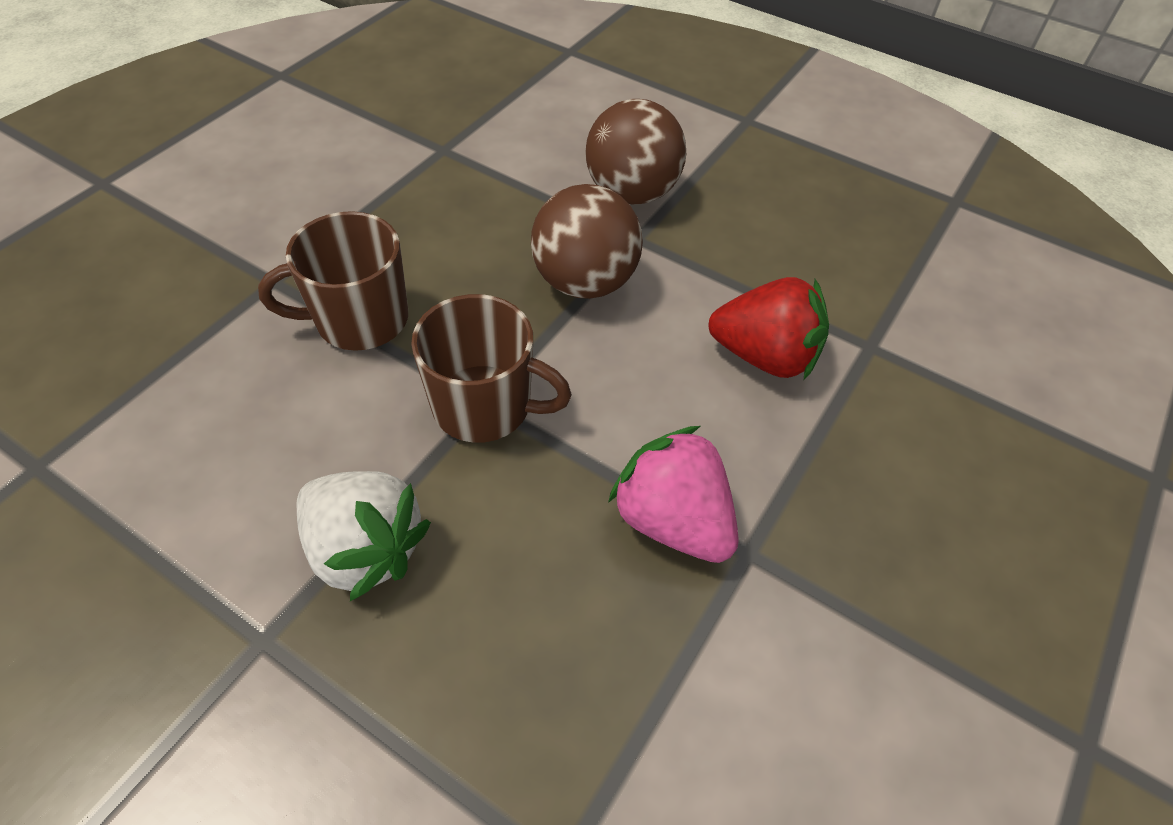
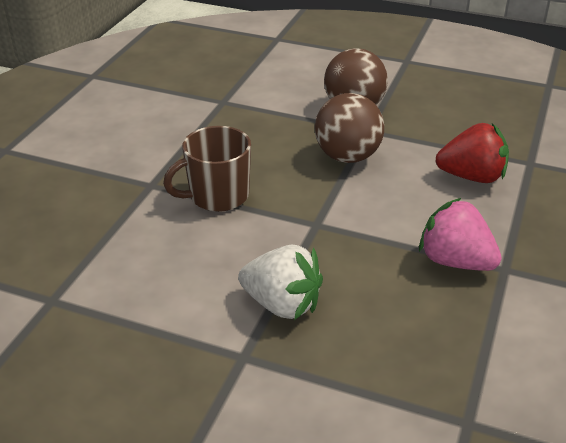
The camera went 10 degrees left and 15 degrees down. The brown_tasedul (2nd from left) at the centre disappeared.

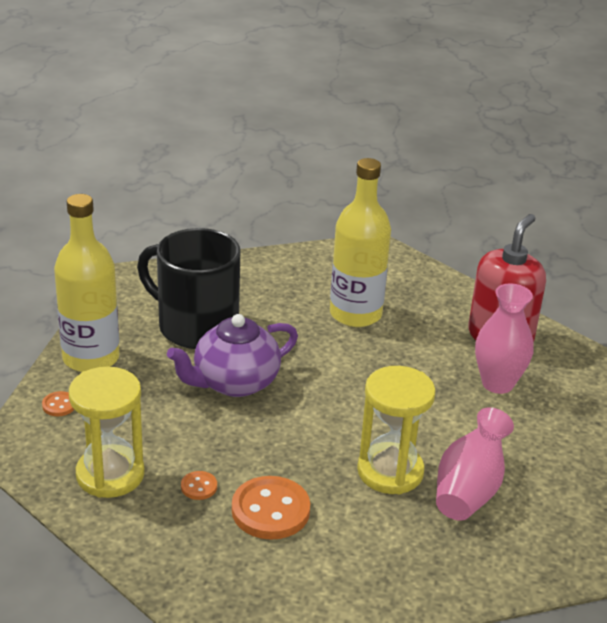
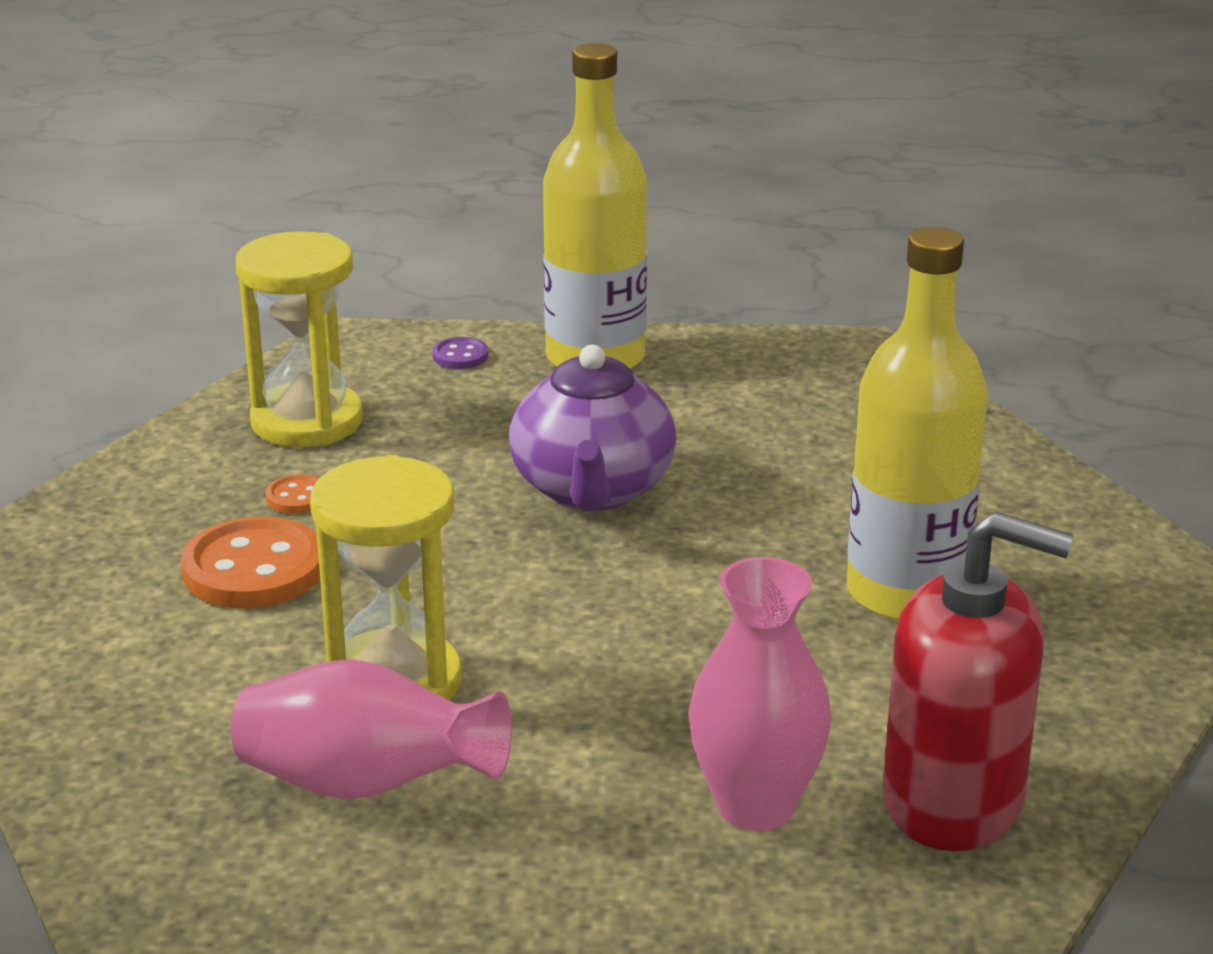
The camera went 80 degrees right and 5 degrees down. The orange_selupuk (1st from left) at the middle left became the purple_selupuk at the centre. The black_tasedul at the middle left disappeared. The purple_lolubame at the centre turned 135 degrees counterclockwise.

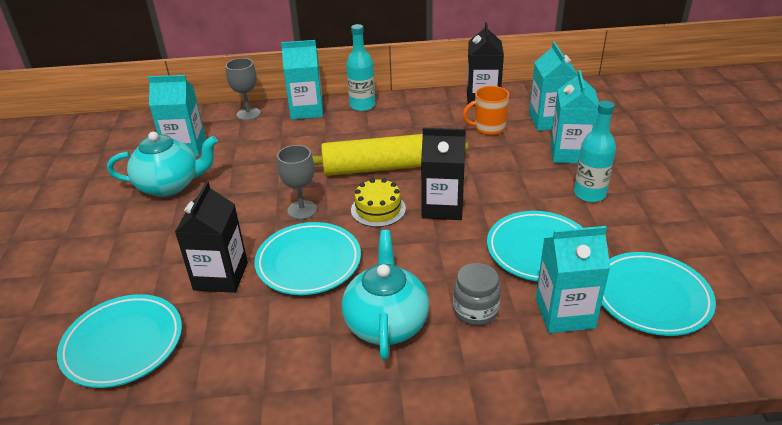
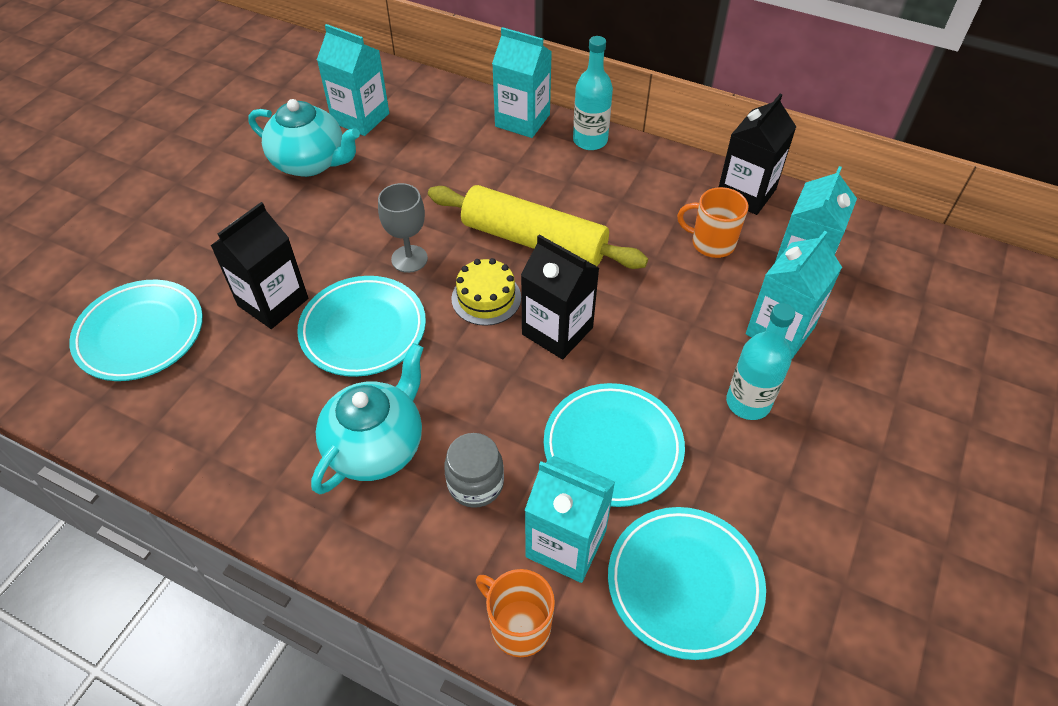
The camera went 30 degrees right and 15 degrees up. The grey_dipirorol (1st from left) at the top left disappeared. The orange_tasedul (1st from left) at the bottom centre appeared.

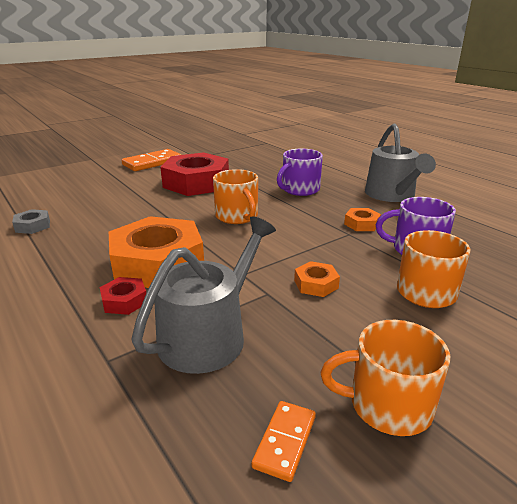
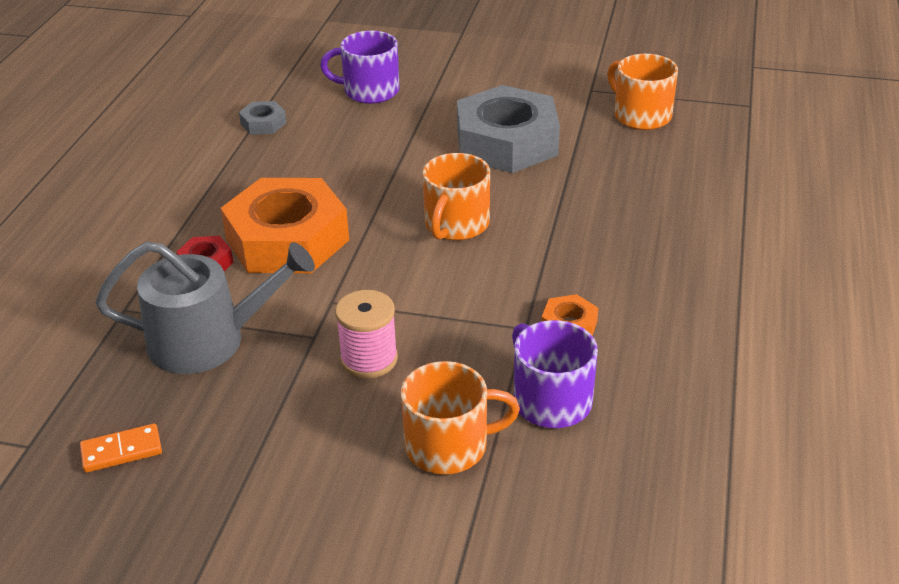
The camera went 50 degrees right and 10 degrees up. The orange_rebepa (1st from left) at the top left disappeared. The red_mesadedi (2nd from left) at the centre became the grey_mesadedi (2nd from left) at the top centre. The purple_tasedul (1st from left) moved from the centre to the top centre. The orange_mesadedi (2nd from left) at the centre was replaced by the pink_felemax at the centre. The orange_tasedul (2nd from left in the first image) moved from the bottom right to the top right. The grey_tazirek (2nd from left) at the top right disappeared.

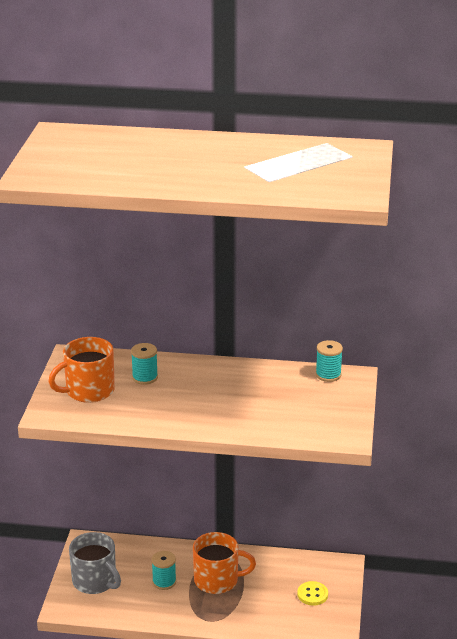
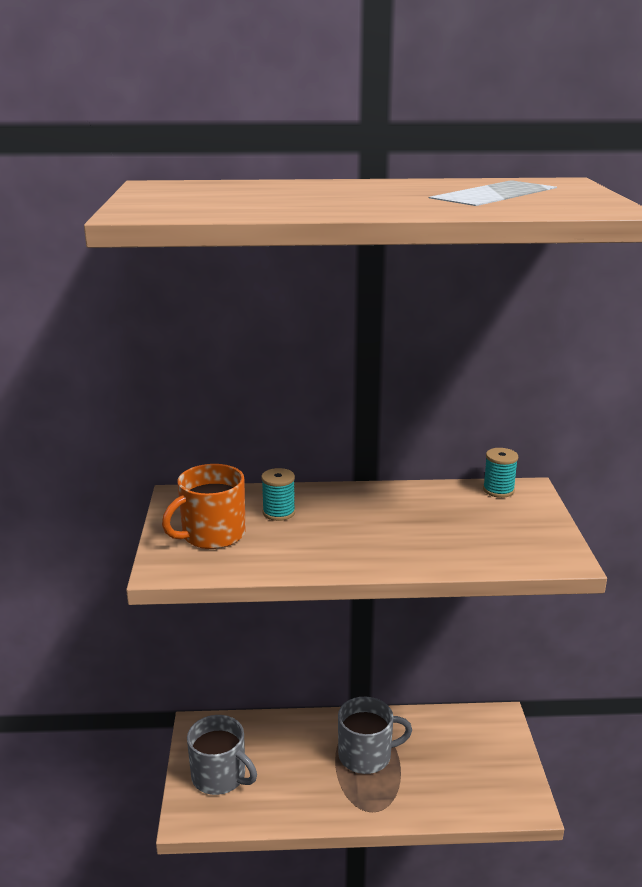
The camera went 10 degrees left and 5 degrees down. The turquoise_felemax (2nd from left) at the bottom centre disappeared. The orange_tasedul (2nd from left) at the bottom centre became the grey_tasedul (2nd from left) at the bottom centre. The yellow_selupuk at the bottom right disappeared.

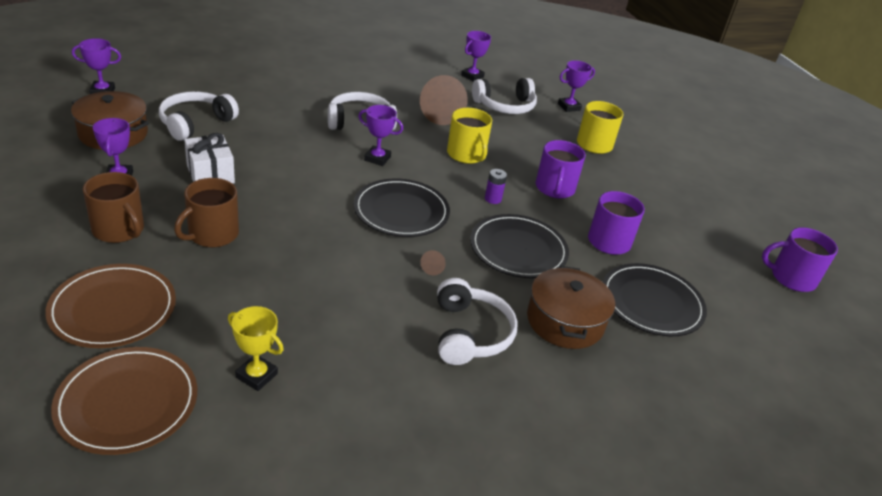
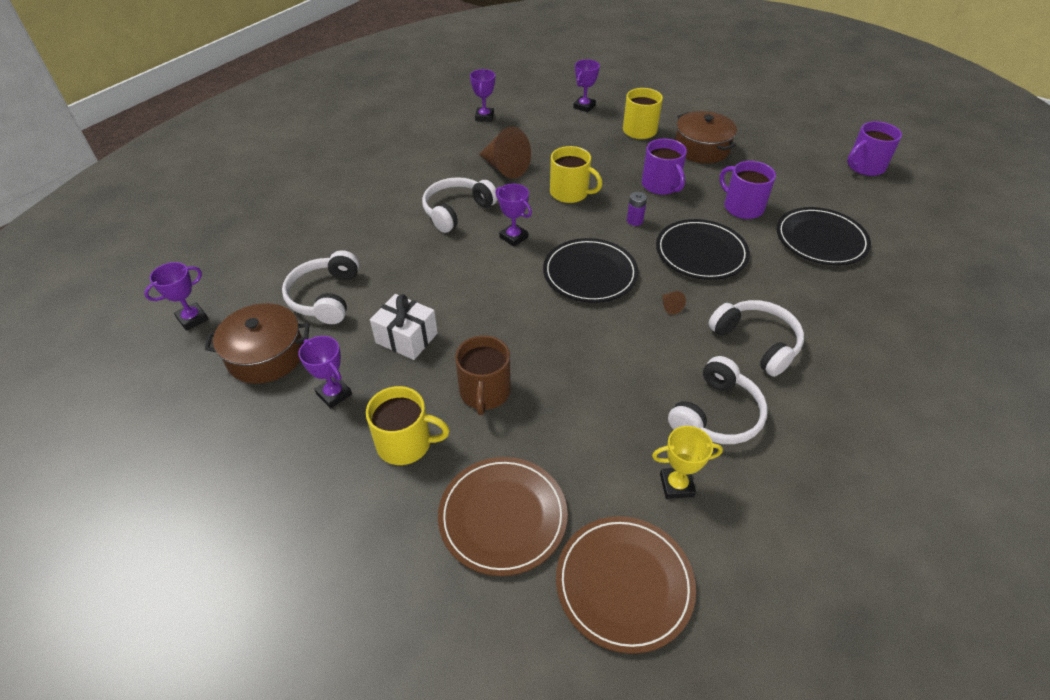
The camera went 30 degrees left and 10 degrees up. The brown_tasedul (1st from left) at the middle left became the yellow_tasedul (1st from left) at the centre. The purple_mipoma (3rd from left in the first image) at the top centre turned 60 degrees clockwise. The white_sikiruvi (4th from left in the first image) moved from the top centre to the middle right. The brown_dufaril (2nd from left) moved from the centre to the top right.

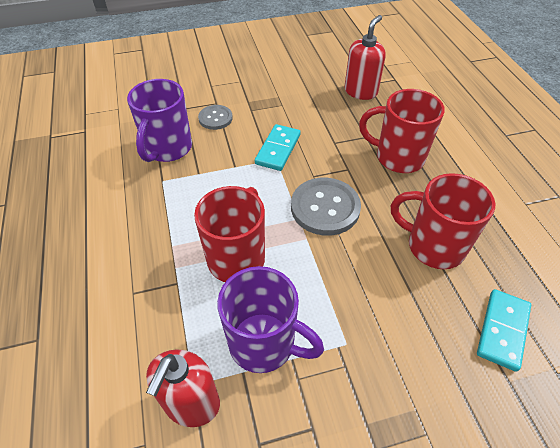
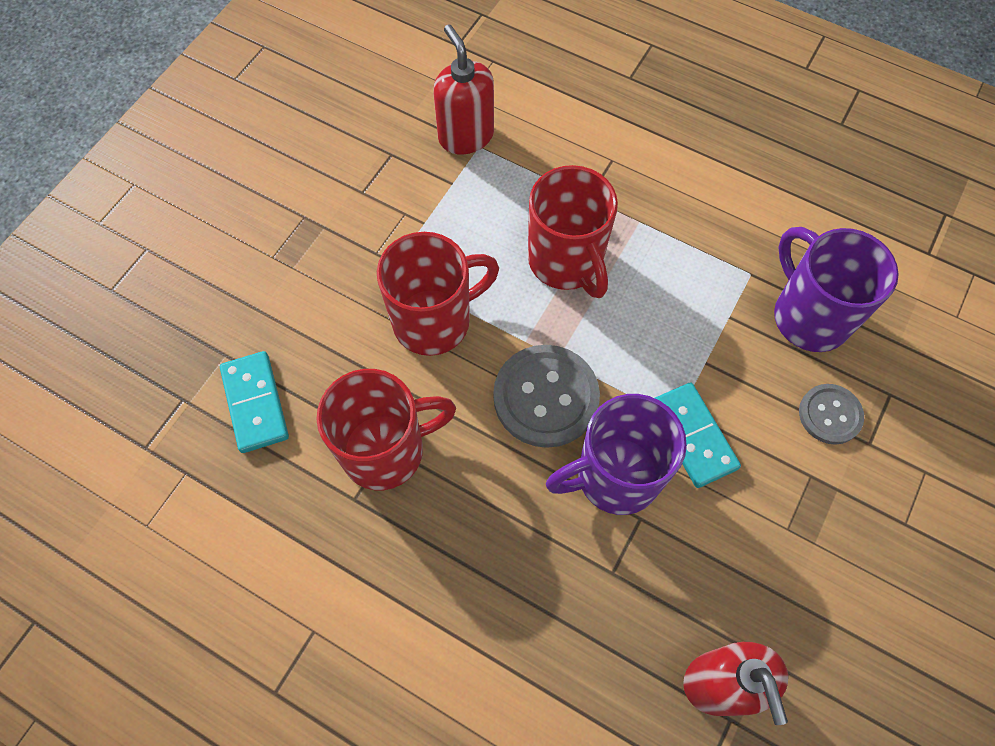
The camera went 135 degrees right and 15 degrees up. The purple_tasedul (2nd from left in the first image) moved from the bottom centre to the centre. The red_tasedul (2nd from left) moved from the top right to the centre.

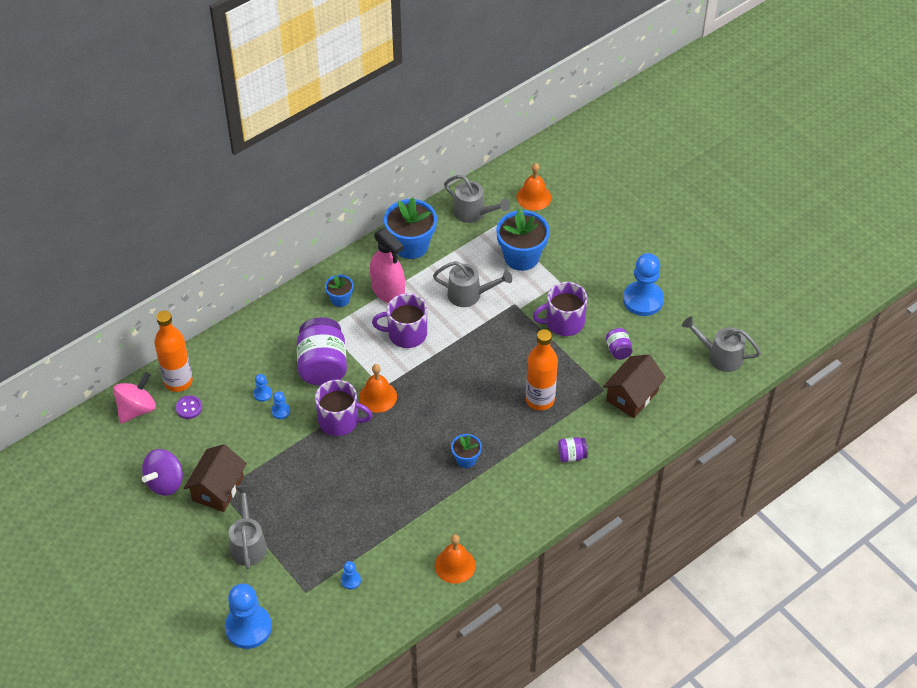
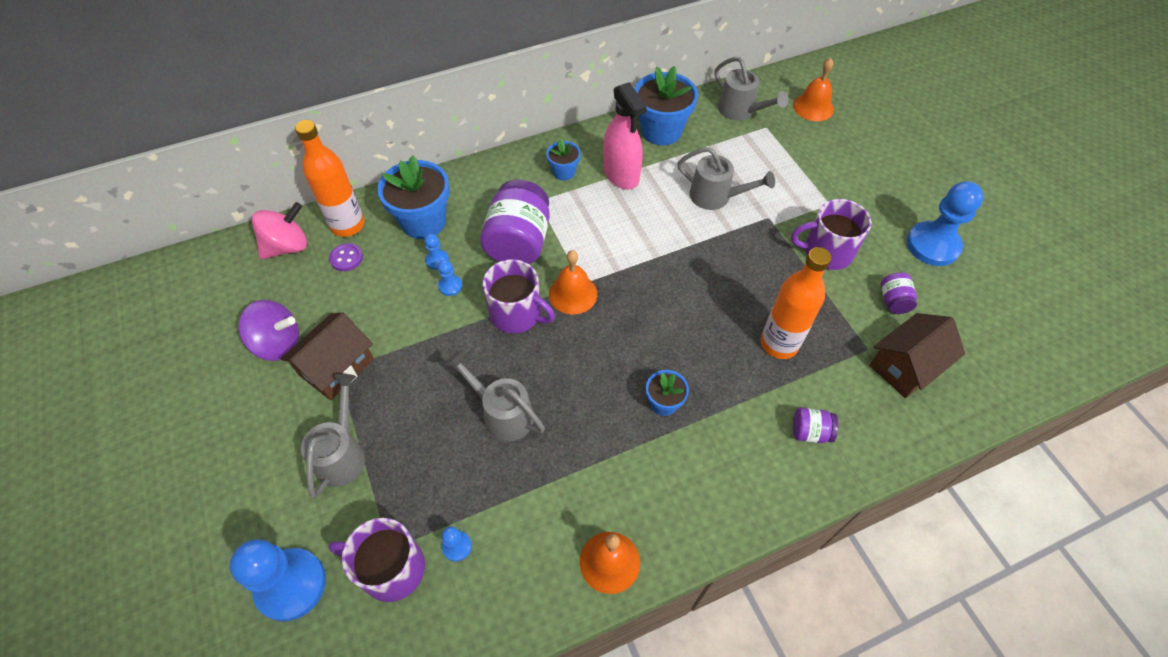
The camera went 15 degrees right and 5 degrees up. The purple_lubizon at the bottom left turned 135 degrees counterclockwise. The purple_tasedul (2nd from left in the first image) moved from the centre to the bottom left. The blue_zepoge (4th from left in the first image) moved from the centre to the top centre. The grey_tazirek (4th from left in the first image) moved from the middle right to the centre.

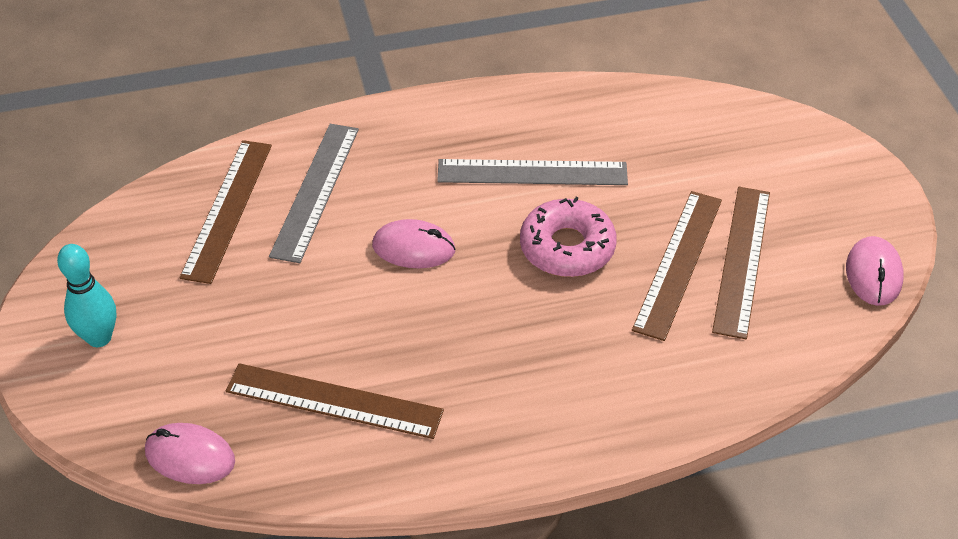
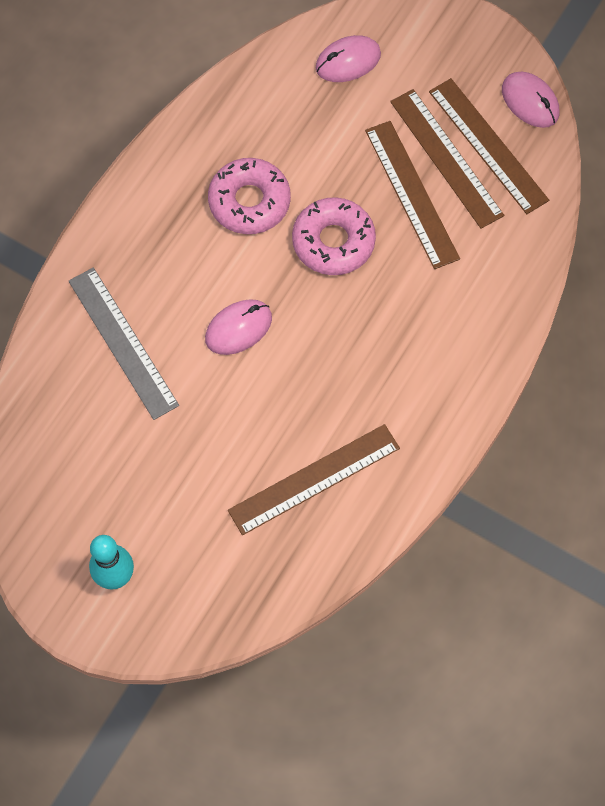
The camera went 45 degrees left and 20 degrees up. The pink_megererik (1st from left in the first image) moved from the bottom left to the top centre. The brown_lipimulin (1st from left in the first image) moved from the middle left to the top right. The grey_lipimulin (2nd from left) at the top centre was replaced by the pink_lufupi (1st from left) at the top centre.

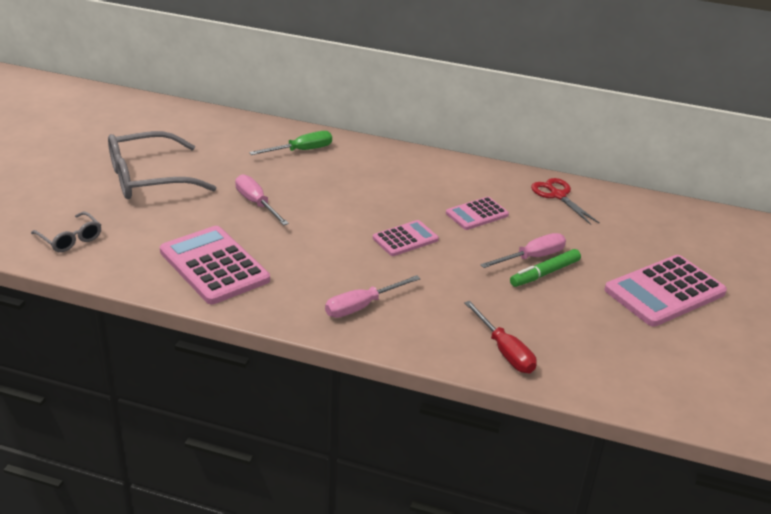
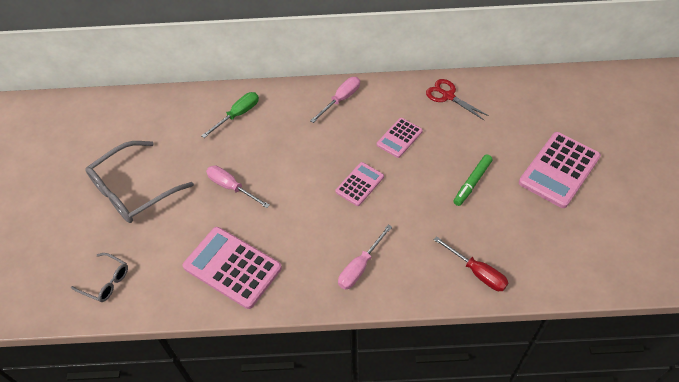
The camera went 15 degrees left and 20 degrees up. The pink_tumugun (3rd from left in the first image) moved from the middle right to the top centre.

